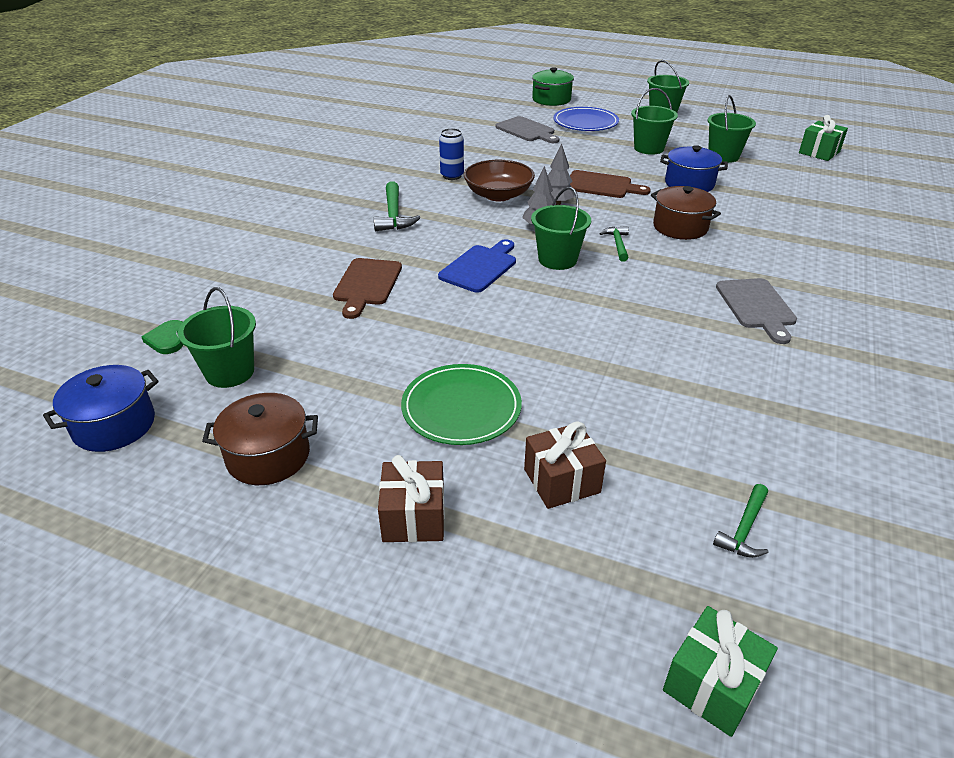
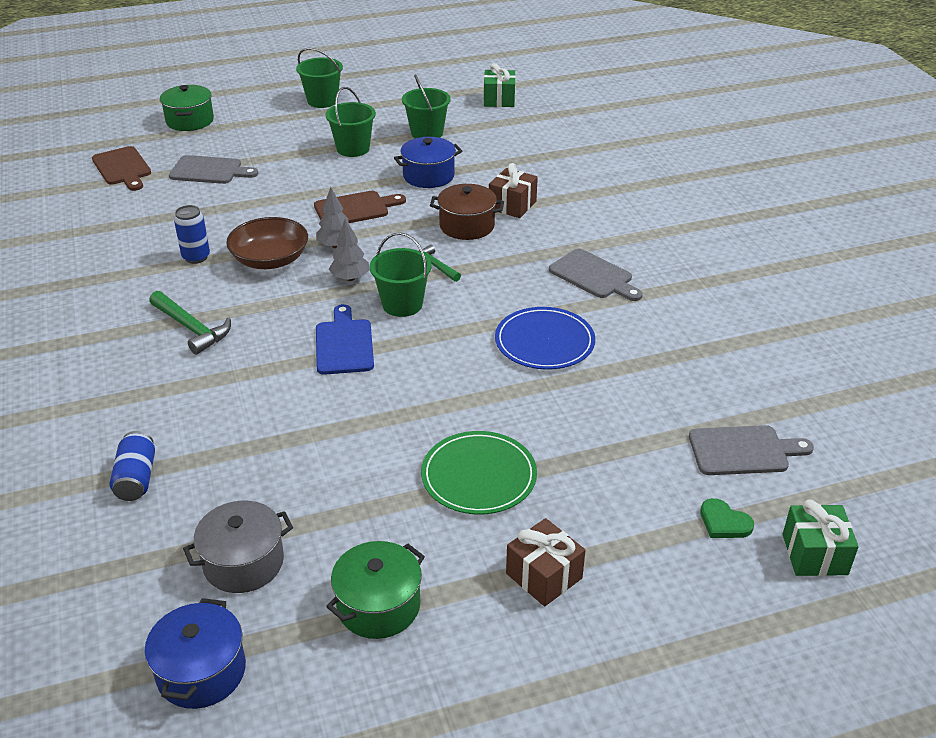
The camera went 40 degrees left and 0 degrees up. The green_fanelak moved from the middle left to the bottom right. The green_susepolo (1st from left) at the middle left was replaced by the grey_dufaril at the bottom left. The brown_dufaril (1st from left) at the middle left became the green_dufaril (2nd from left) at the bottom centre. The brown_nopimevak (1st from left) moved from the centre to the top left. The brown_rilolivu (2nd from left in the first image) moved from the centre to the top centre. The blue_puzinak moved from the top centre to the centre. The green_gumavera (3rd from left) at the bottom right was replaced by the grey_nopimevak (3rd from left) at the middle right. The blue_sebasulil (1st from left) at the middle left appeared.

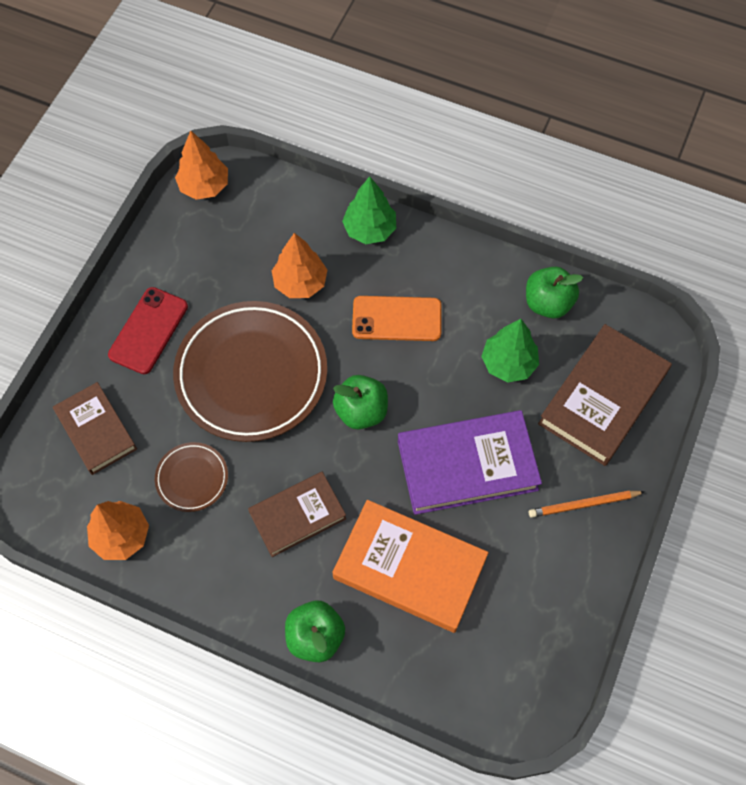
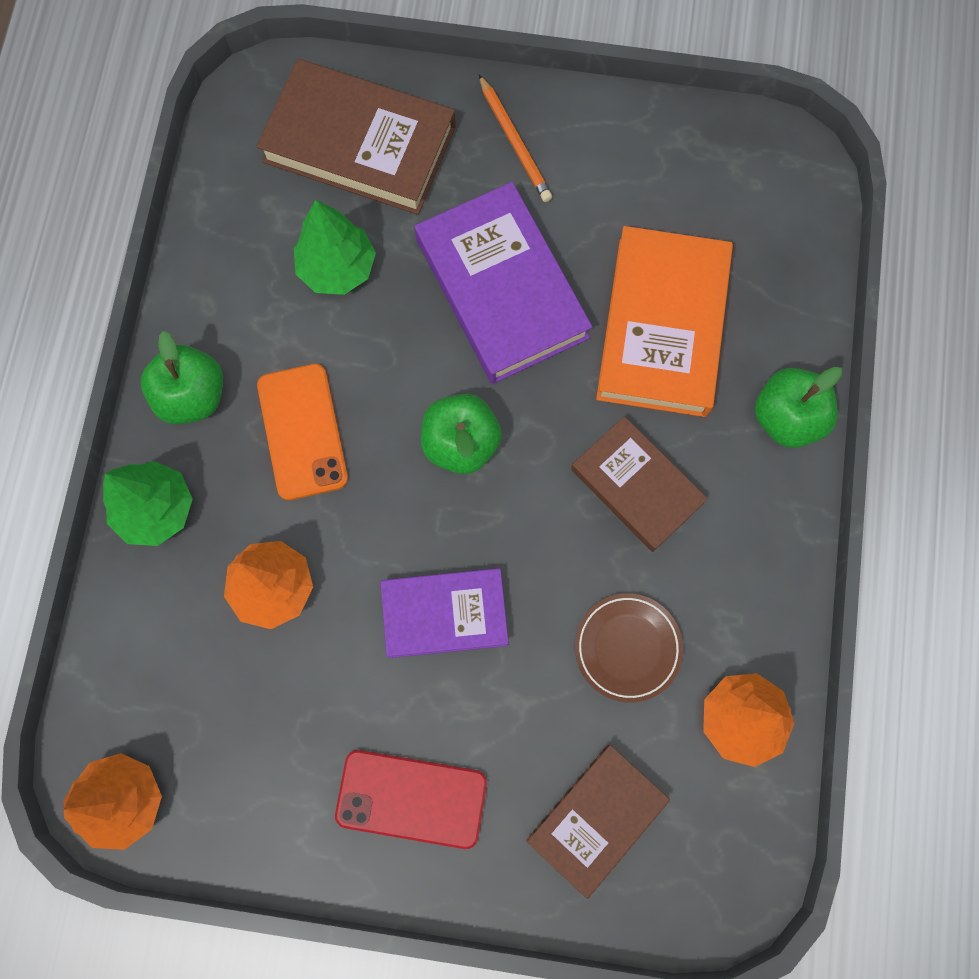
The camera went 105 degrees left and 10 degrees up. The brown_puzinak (2nd from left) at the centre was replaced by the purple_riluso (1st from left) at the centre. The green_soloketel (3rd from left in the first image) moved from the middle right to the middle left.

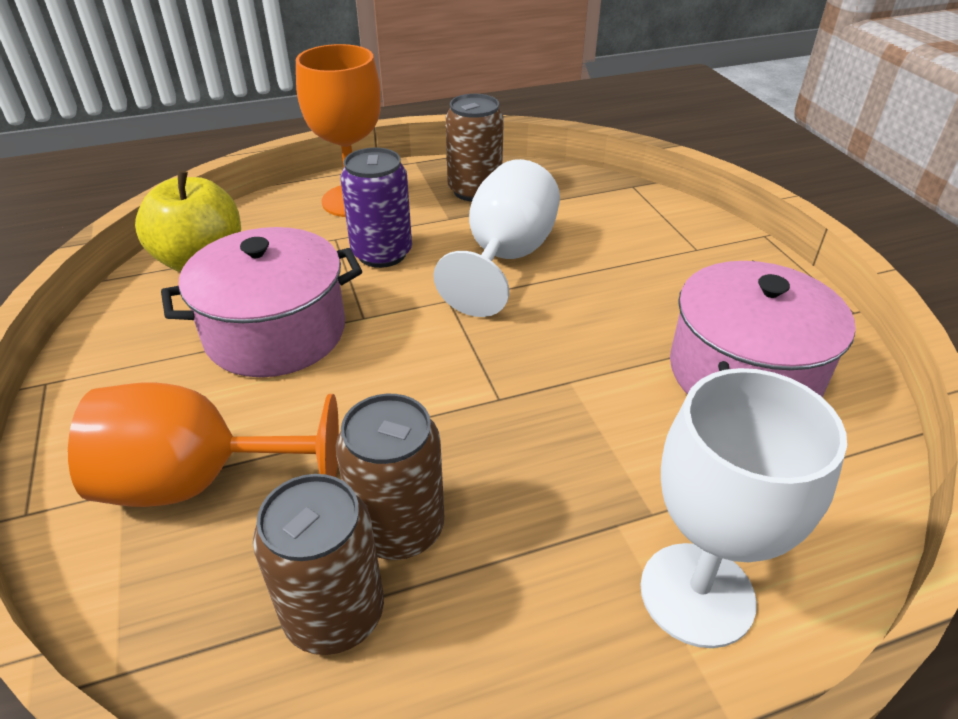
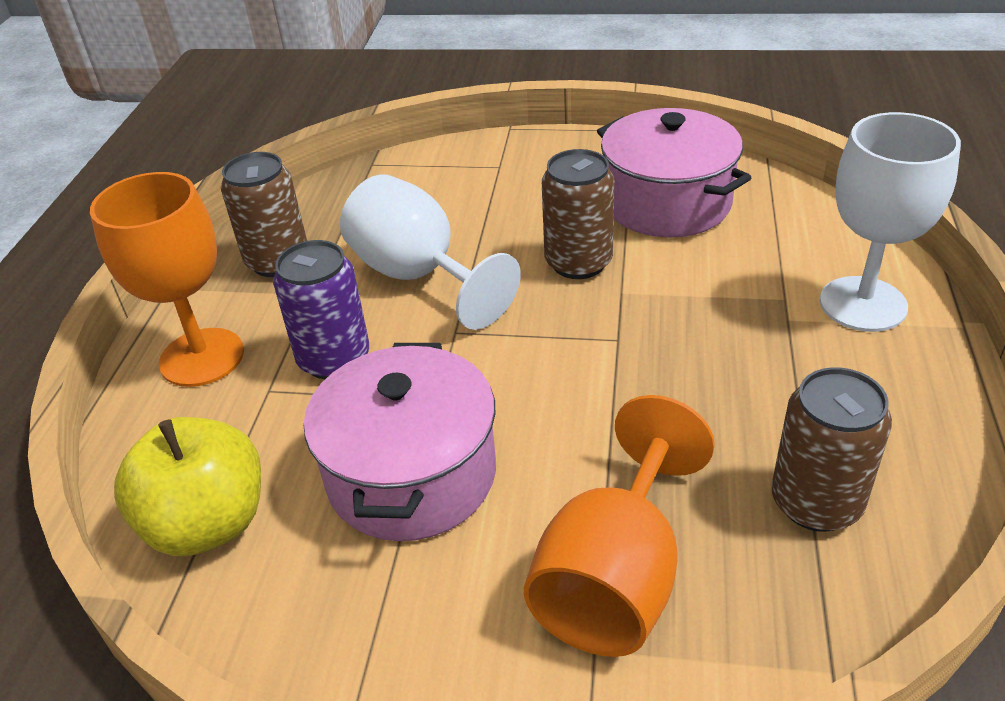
The camera went 60 degrees left and 0 degrees up. The brown_sebasulil (2nd from left) moved from the centre to the top centre.

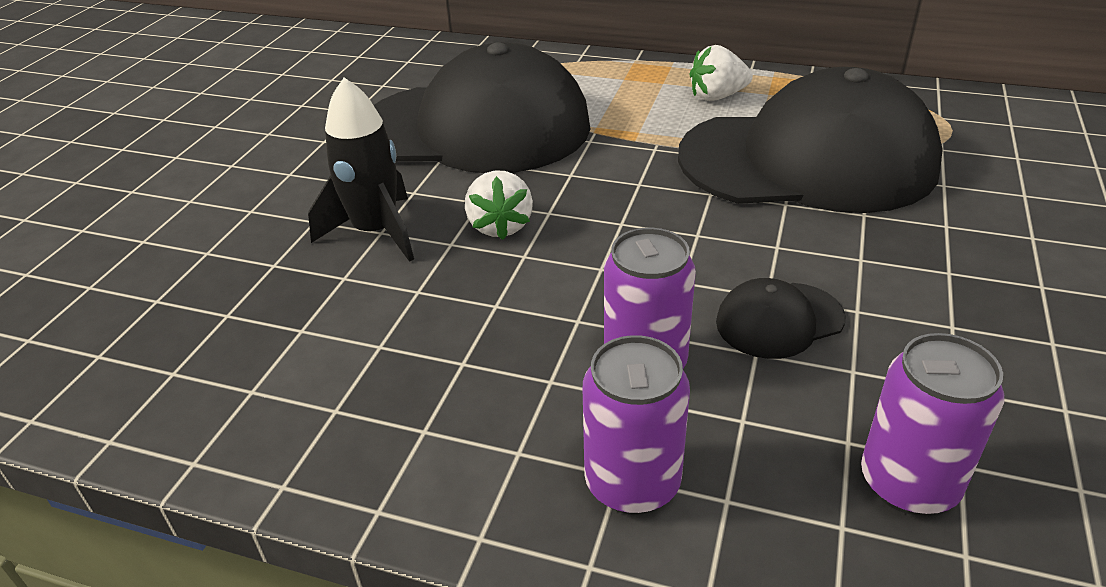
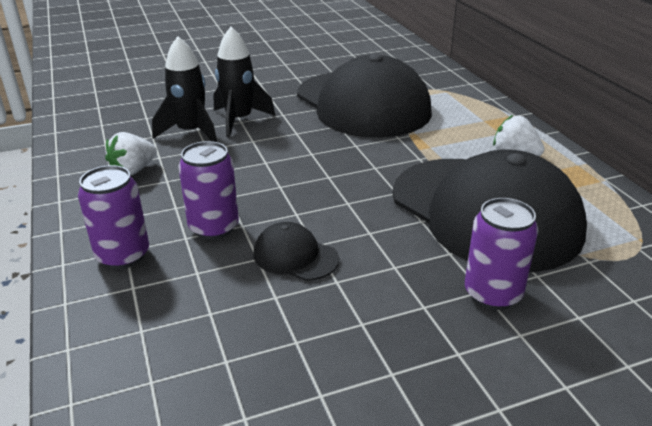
The camera went 50 degrees right and 5 degrees down. The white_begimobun (1st from left) moved from the centre to the middle left. The purple_sebasulil (3rd from left) moved from the bottom right to the middle right. The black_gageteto (1st from left) at the top left appeared.

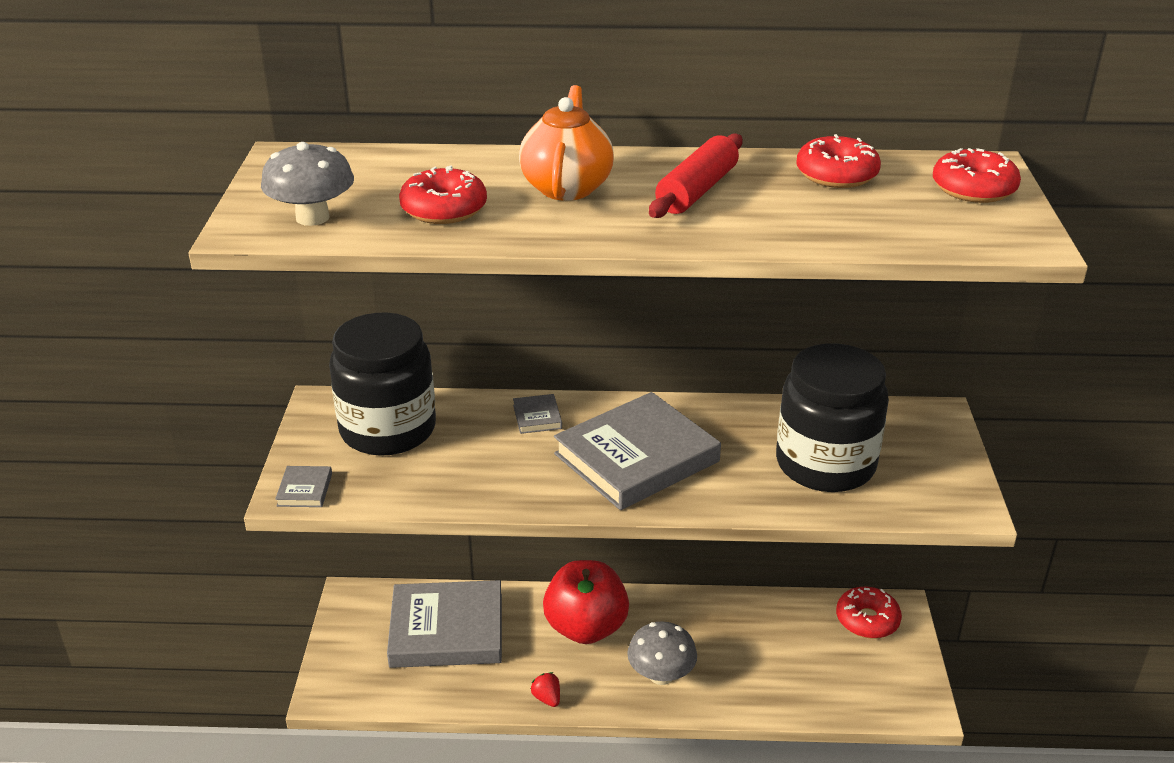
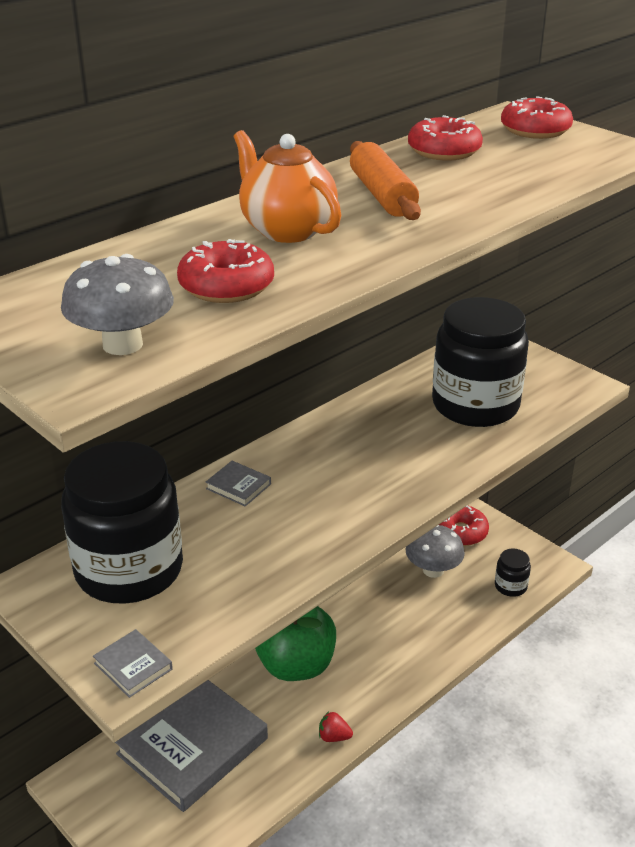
The camera went 45 degrees left and 0 degrees up. The red_soloketel at the bottom centre became the green_soloketel at the bottom centre. The grey_riluso (4th from left) at the centre disappeared. The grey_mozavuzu (2nd from left) moved from the bottom centre to the middle right. The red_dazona at the top centre became the orange_dazona at the top centre. The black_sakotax (3rd from left) at the bottom right appeared.

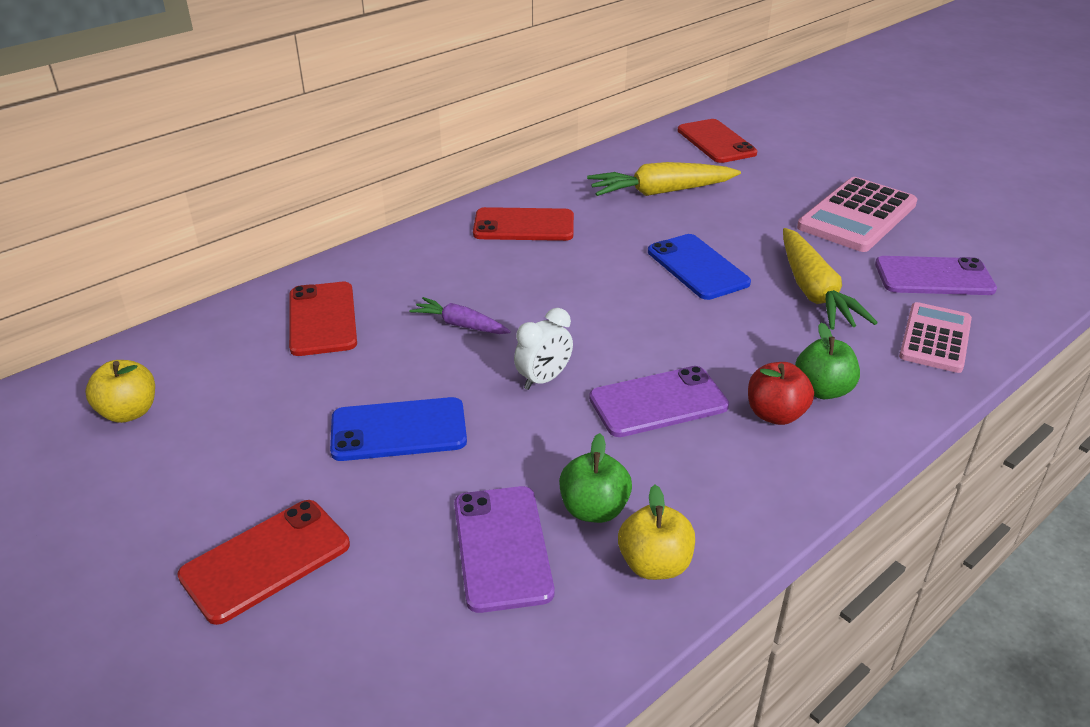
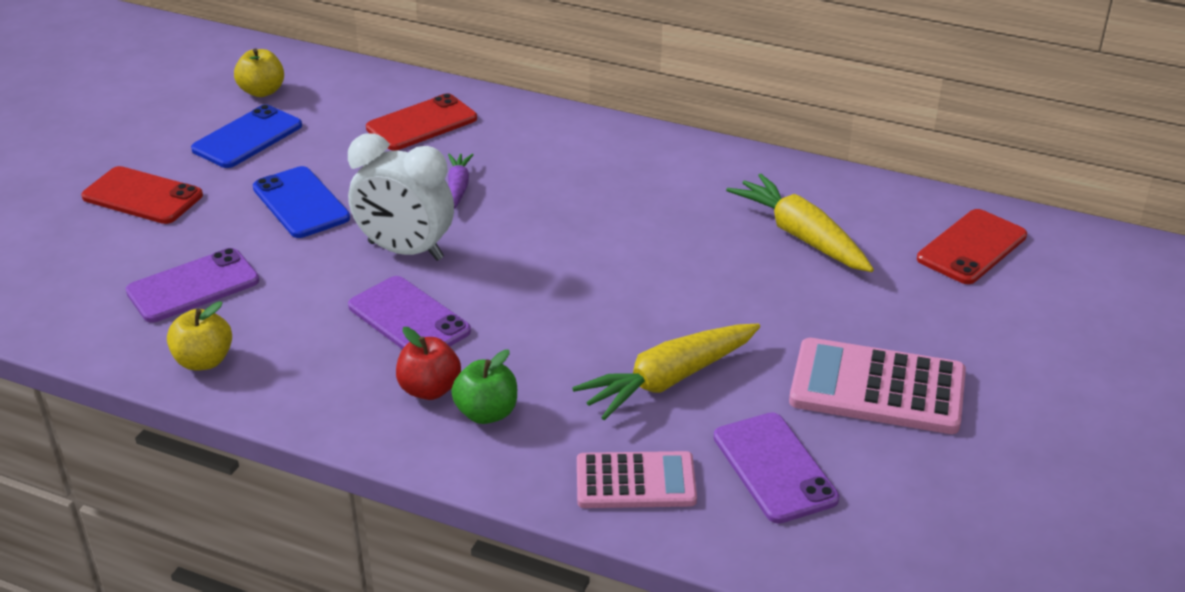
The camera went 65 degrees right and 0 degrees up. The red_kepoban (3rd from left) at the top centre disappeared. The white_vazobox at the centre changed to 1.78 times the size. The green_soloketel (1st from left) at the centre disappeared. The blue_kepoban (2nd from left in the first image) moved from the centre to the top left.

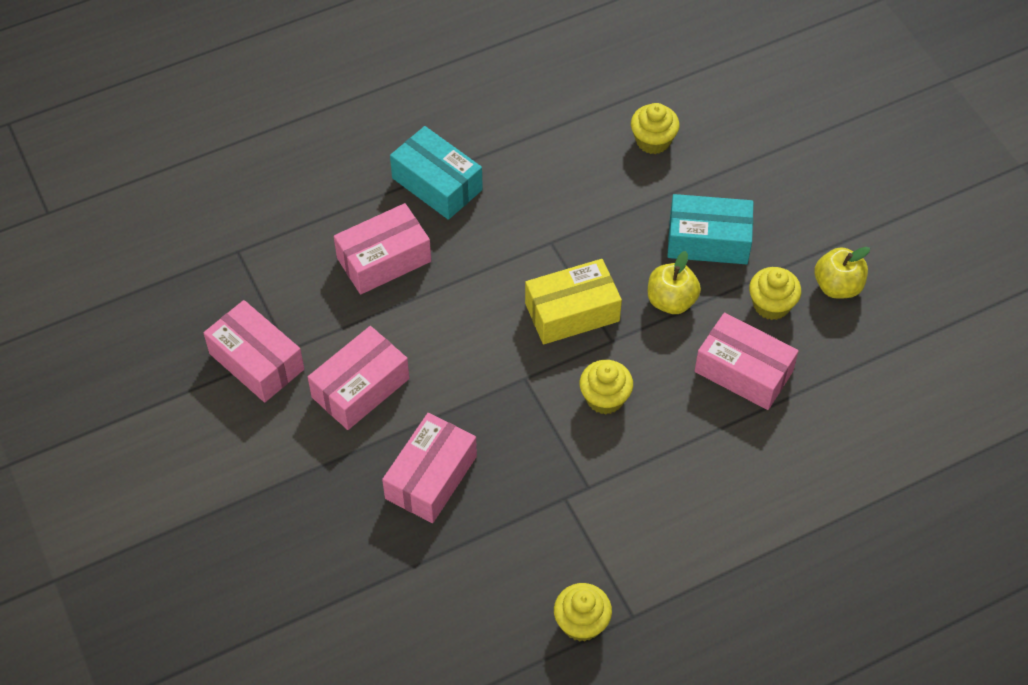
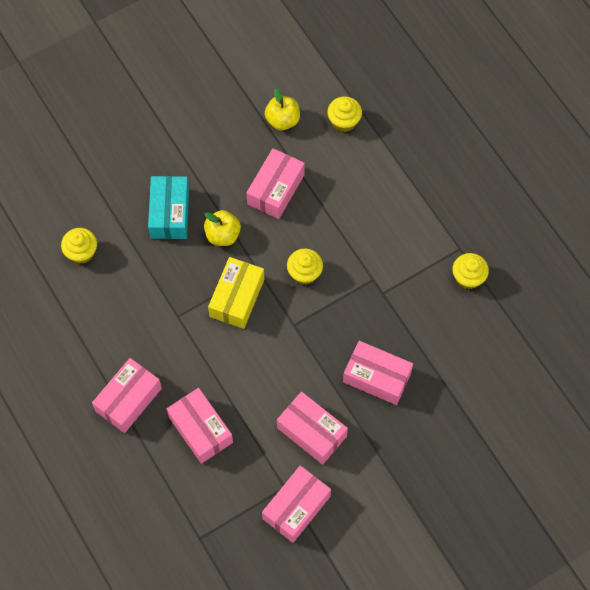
The camera went 95 degrees left and 10 degrees up. The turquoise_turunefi (1st from left) at the top centre became the pink_turunefi (1st from left) at the bottom left. The yellow_turunefi at the centre turned 45 degrees clockwise. The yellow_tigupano (4th from left in the first image) moved from the middle right to the top centre. The yellow_soloketel (2nd from left) moved from the middle right to the top centre.

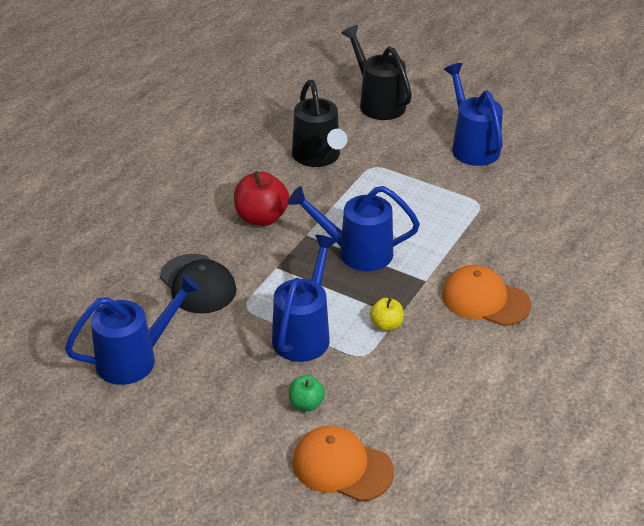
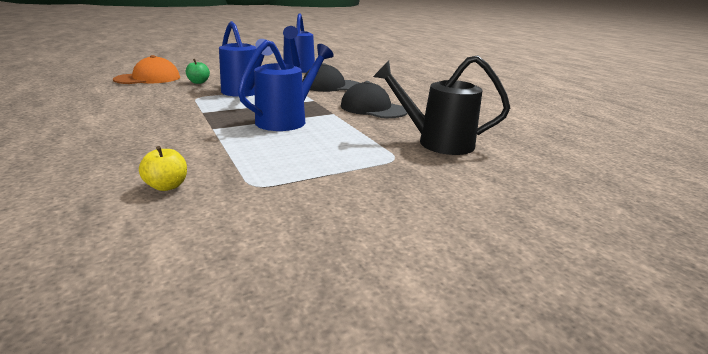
The camera went 120 degrees right and 15 degrees down. The red_soloketel at the centre was replaced by the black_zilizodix (2nd from left) at the top centre. The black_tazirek (2nd from left) at the top centre disappeared. The yellow_soloketel moved from the centre to the middle left. The orange_zilizodix (2nd from left) at the middle right disappeared. The blue_tazirek (4th from left) at the top right disappeared.

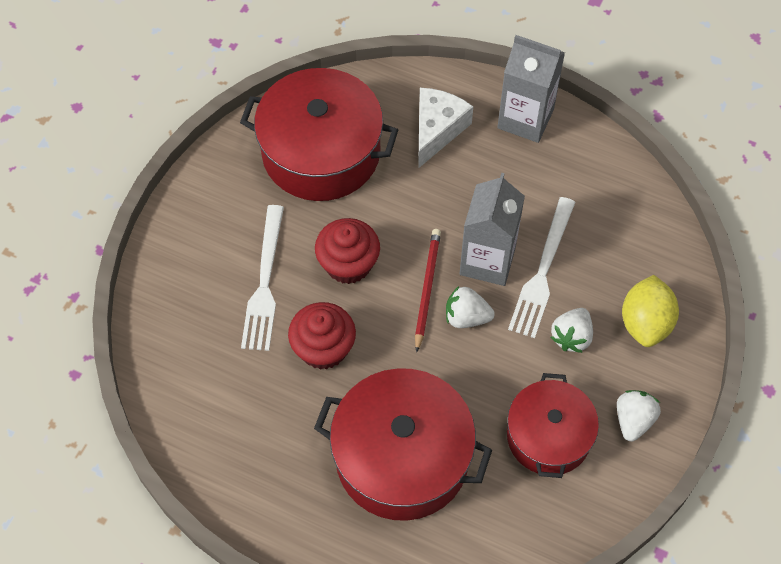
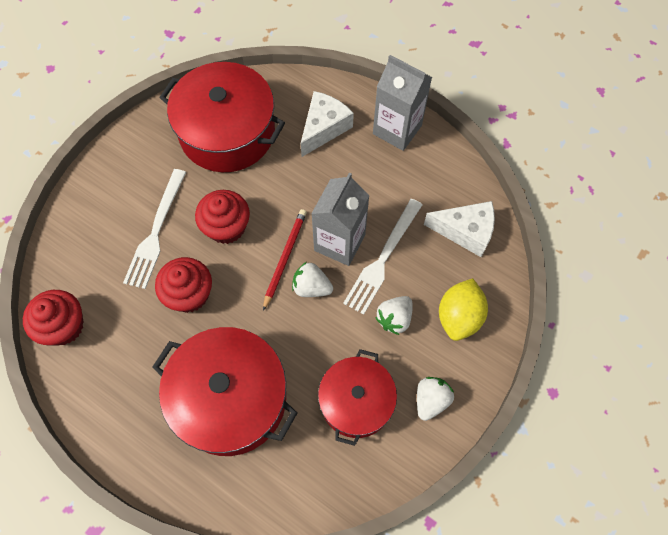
The camera went 10 degrees right and 5 degrees up. The red_tigupano (1st from left) at the middle left appeared. The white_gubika (2nd from left) at the middle right appeared.

